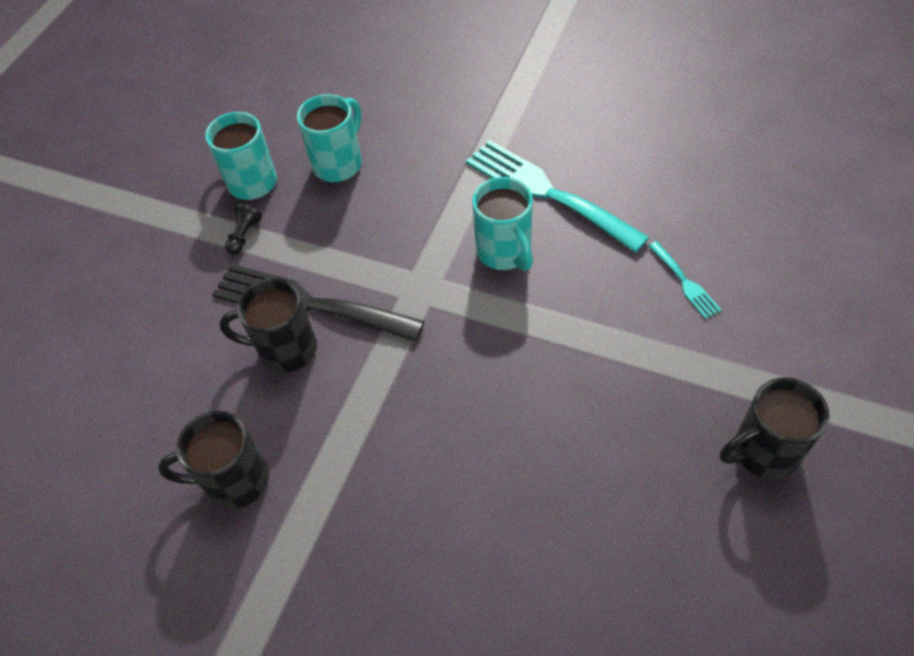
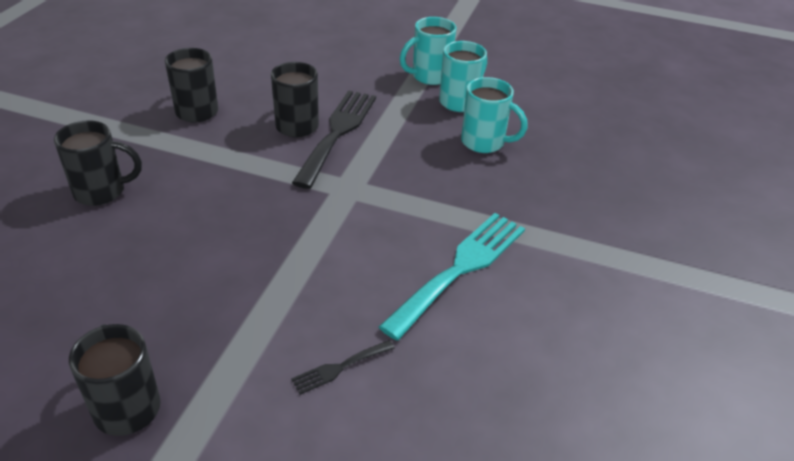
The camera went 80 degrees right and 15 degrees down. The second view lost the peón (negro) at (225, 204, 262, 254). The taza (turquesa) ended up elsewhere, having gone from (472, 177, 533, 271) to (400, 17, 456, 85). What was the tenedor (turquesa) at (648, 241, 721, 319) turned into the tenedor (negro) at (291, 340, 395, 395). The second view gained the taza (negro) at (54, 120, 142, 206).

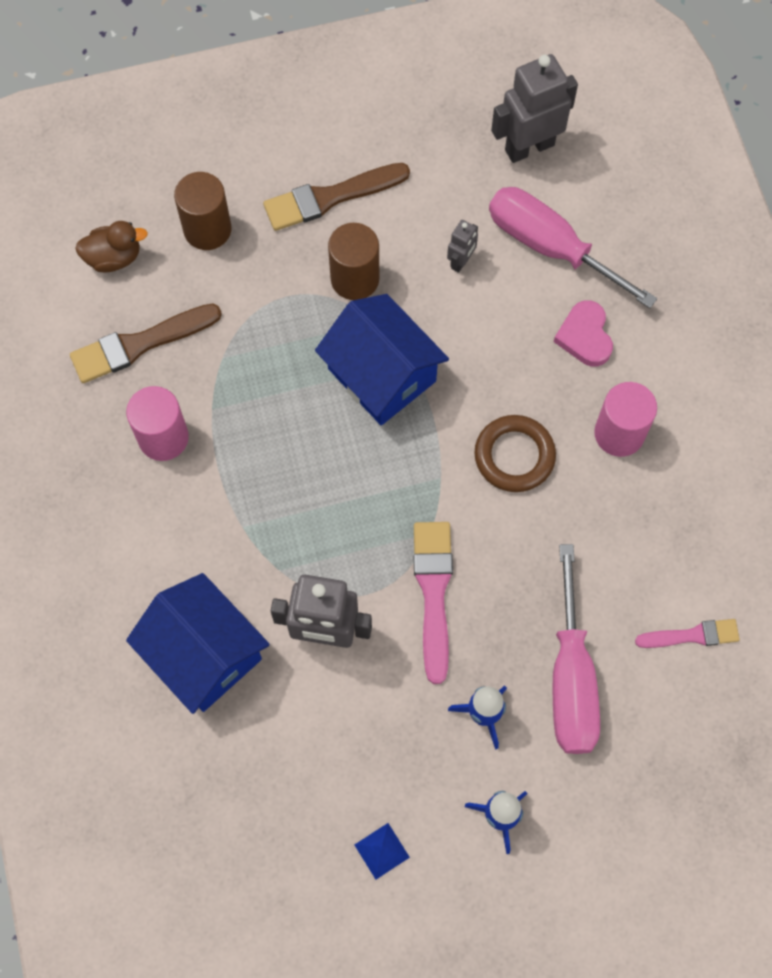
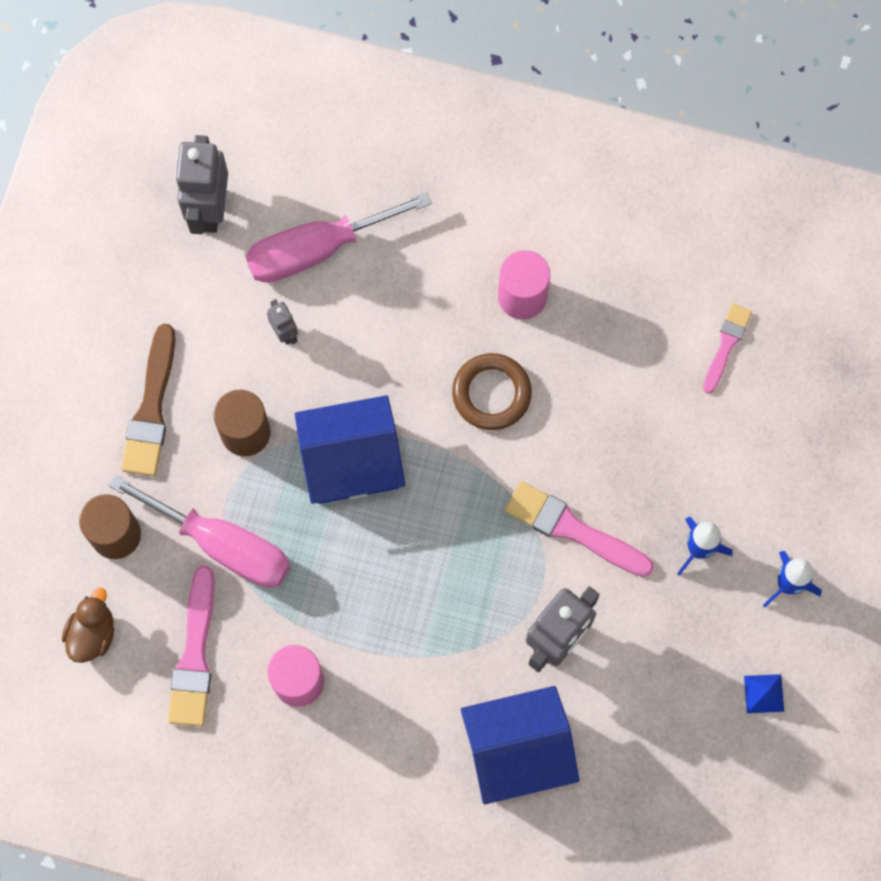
The camera went 60 degrees left and 5 degrees up. What was the pincel (marrón) at (70, 304, 222, 383) turned into the pincel (rosa) at (168, 565, 215, 727). The destornillador (rosa) ended up elsewhere, having gone from (553, 544, 600, 754) to (108, 475, 290, 587). The second view lost the corazón (rosa) at (554, 300, 613, 367).

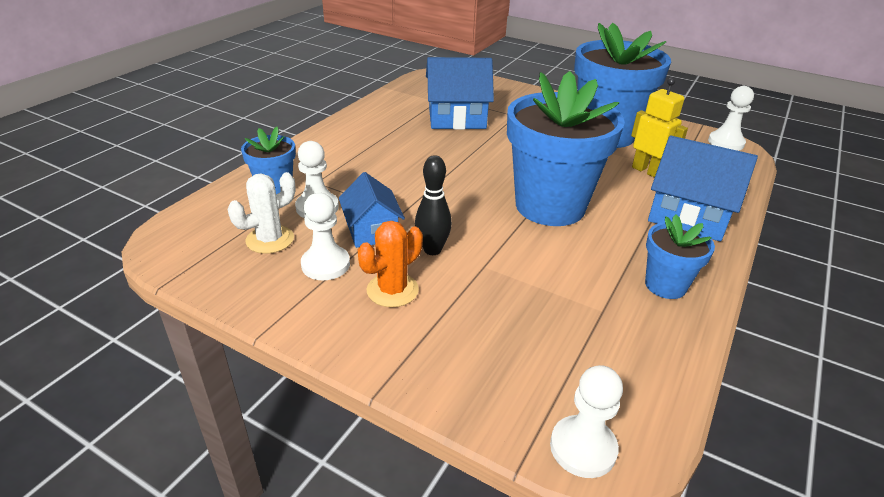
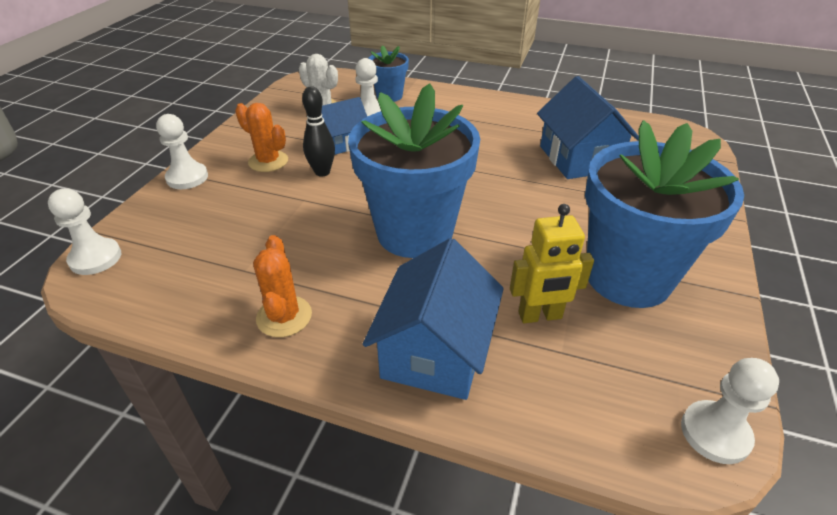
The camera went 80 degrees right and 5 degrees up. The peón (blanco) ended up elsewhere, having gone from (301, 193, 350, 280) to (156, 114, 208, 189). The robot (amarillo) at (631, 78, 688, 178) ended up facing another way, 45 degrees clockwise from before. Where the maceta (azul) stood at (645, 215, 715, 299), the cactus (naranja) came to stand at (253, 235, 312, 337).

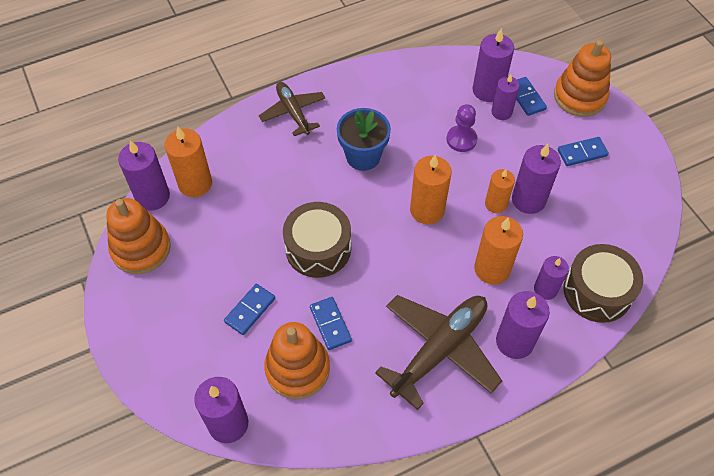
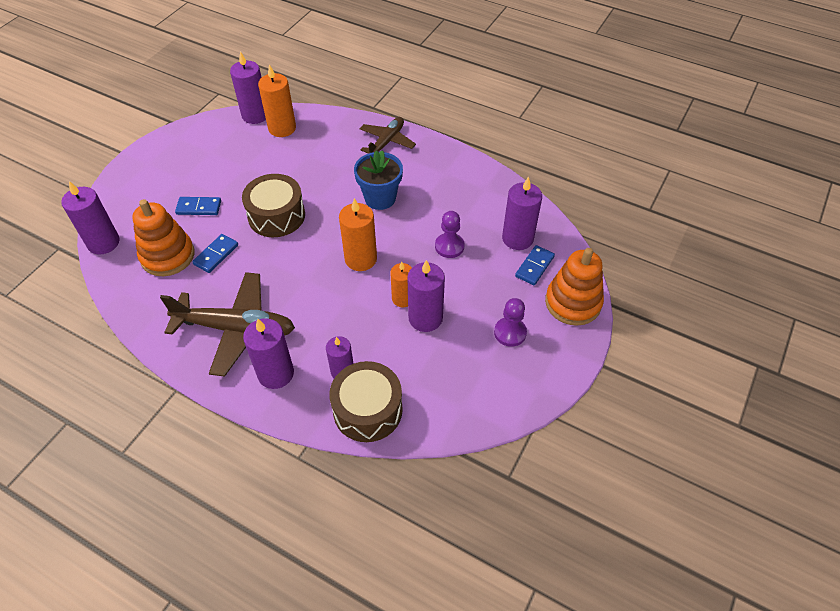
The camera went 55 degrees right and 5 degrees down. The second view lost the juguete apilable (naranja) at (106, 198, 171, 274). The second view lost the vela (naranja) at (474, 216, 523, 285). The second view lost the vela (morado) at (491, 74, 520, 120). Where the ficha de dominó (azul) stood at (558, 137, 609, 166), the peón (morado) came to stand at (494, 298, 527, 347).

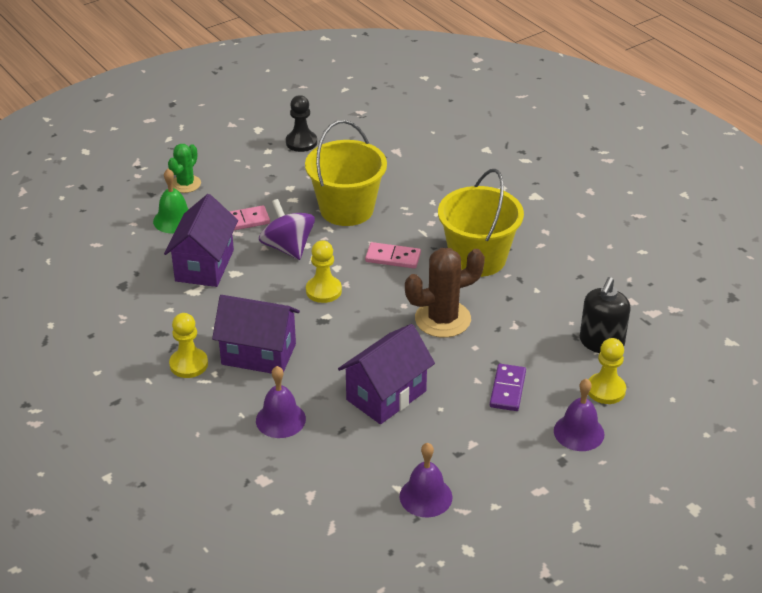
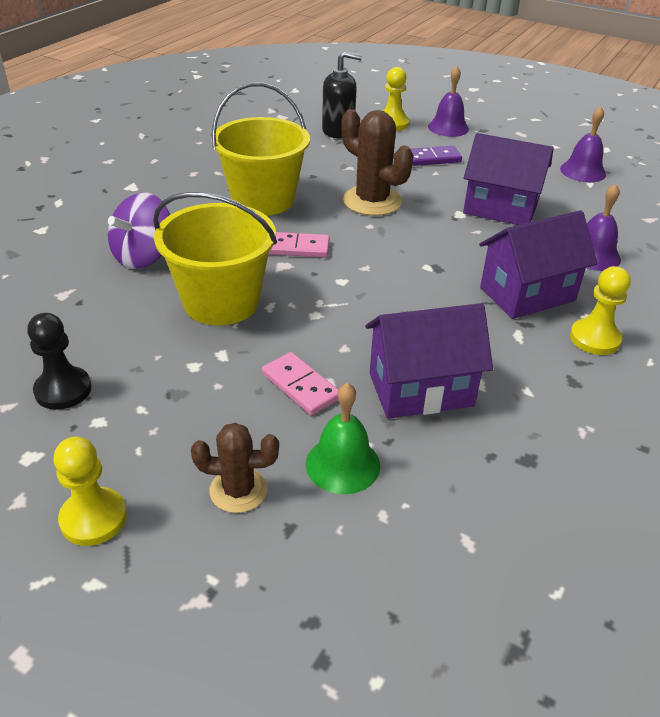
The camera went 115 degrees left and 0 degrees up. What was the cactus (verde) at (168, 144, 201, 193) turned into the cactus (marrón) at (191, 423, 279, 513). The casa (morado) at (212, 295, 300, 374) ended up facing another way, 75 degrees clockwise from before. The peonza (morado) ended up elsewhere, having gone from (259, 199, 315, 260) to (108, 193, 170, 269). The peón (amarillo) ended up elsewhere, having gone from (306, 240, 342, 303) to (53, 437, 127, 546). The ficha de dominó (rosa) at (365, 242, 421, 269) ended up facing another way, 75 degrees counterclockwise from before.

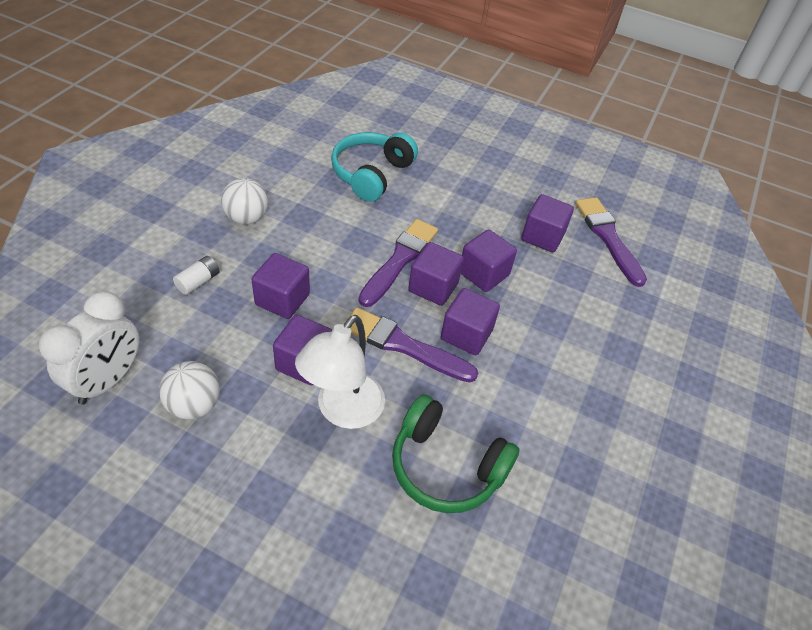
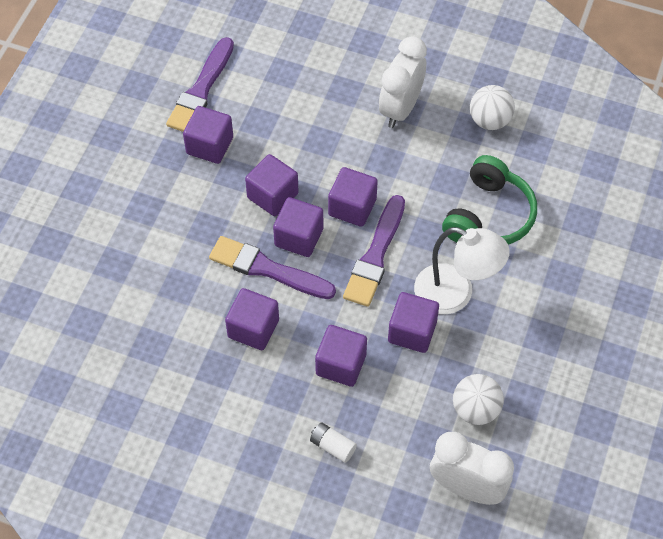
The camera went 90 degrees left and 10 degrees up. The pelota (blanco) ended up elsewhere, having gone from (221, 178, 268, 224) to (470, 85, 515, 130). The second view lost the auriculares (turquesa) at (331, 132, 418, 202). The pincel (morado) at (575, 197, 647, 287) ended up facing another way, 45 degrees counterclockwise from before. The second view gained the cubo (morado) at (225, 288, 279, 350). The second view gained the despertador (blanco) at (379, 36, 427, 128).

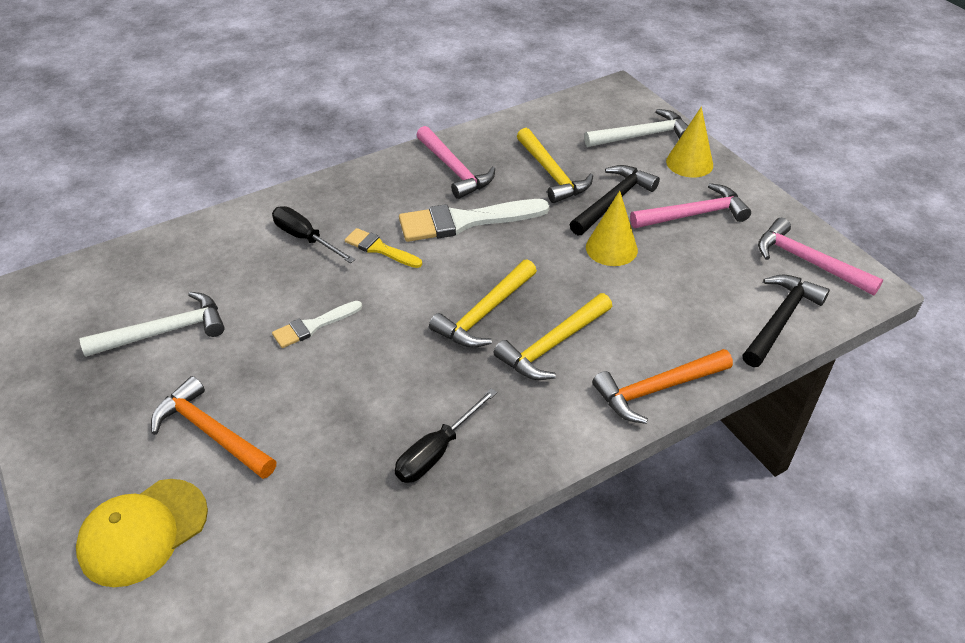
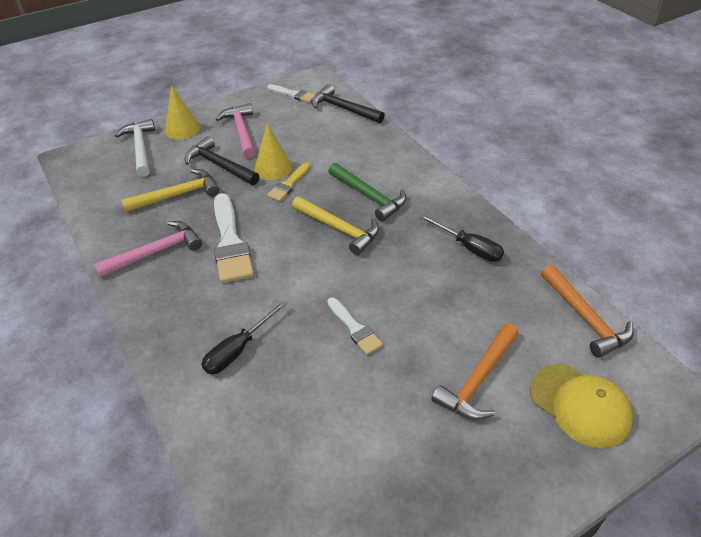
The camera went 90 degrees left and 0 degrees up. The second view lost the martillo (blanco) at (80, 292, 225, 357). The pincel (amarillo) ended up elsewhere, having gone from (345, 228, 422, 268) to (267, 162, 310, 201). What was the martillo (amarillo) at (494, 293, 612, 380) turned into the martillo (verde) at (328, 163, 406, 221). The martillo (naranja) ended up elsewhere, having gone from (592, 349, 733, 424) to (541, 264, 634, 358). Where the martillo (rosa) stood at (758, 218, 883, 295), the pincel (blanco) came to stand at (267, 84, 316, 103).

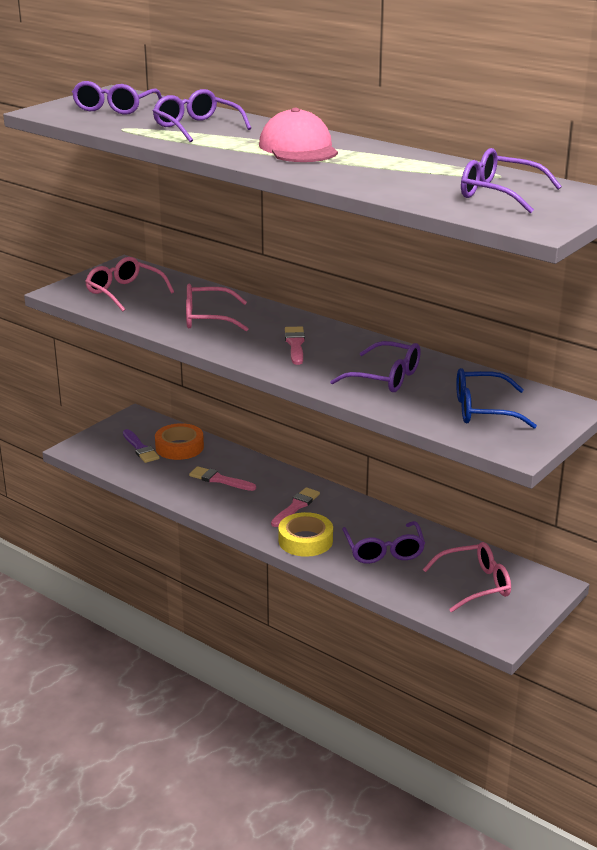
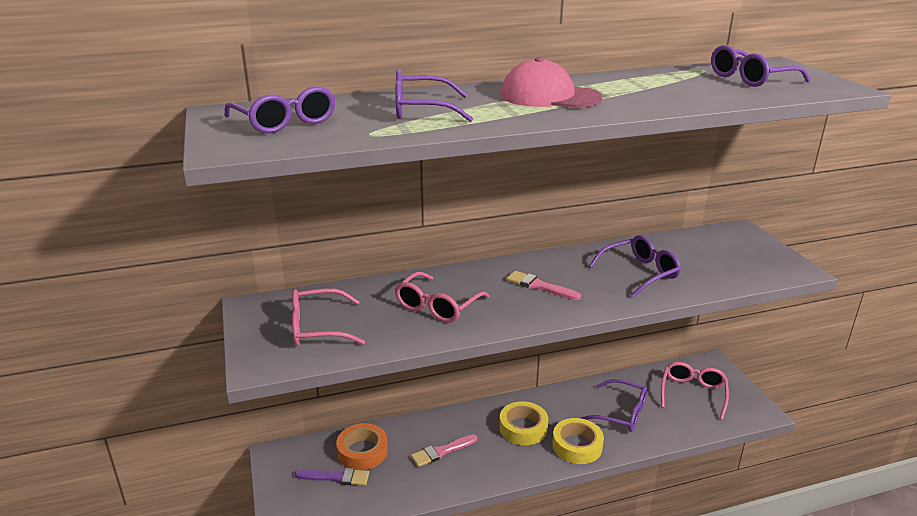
The camera went 55 degrees left and 0 degrees up. Where the pincel (rosa) stood at (271, 487, 320, 527), the cinta adhesiva (amarillo) came to stand at (499, 401, 548, 445). The second view lost the gafas (azul) at (456, 368, 537, 428).

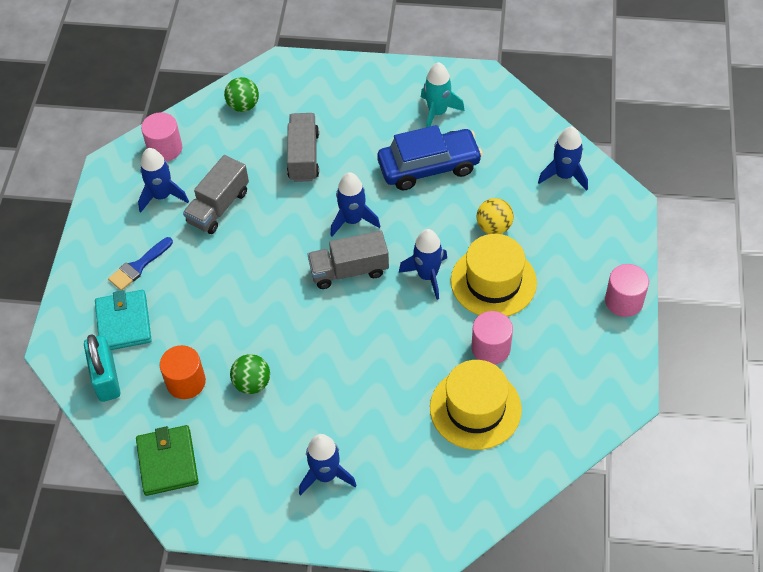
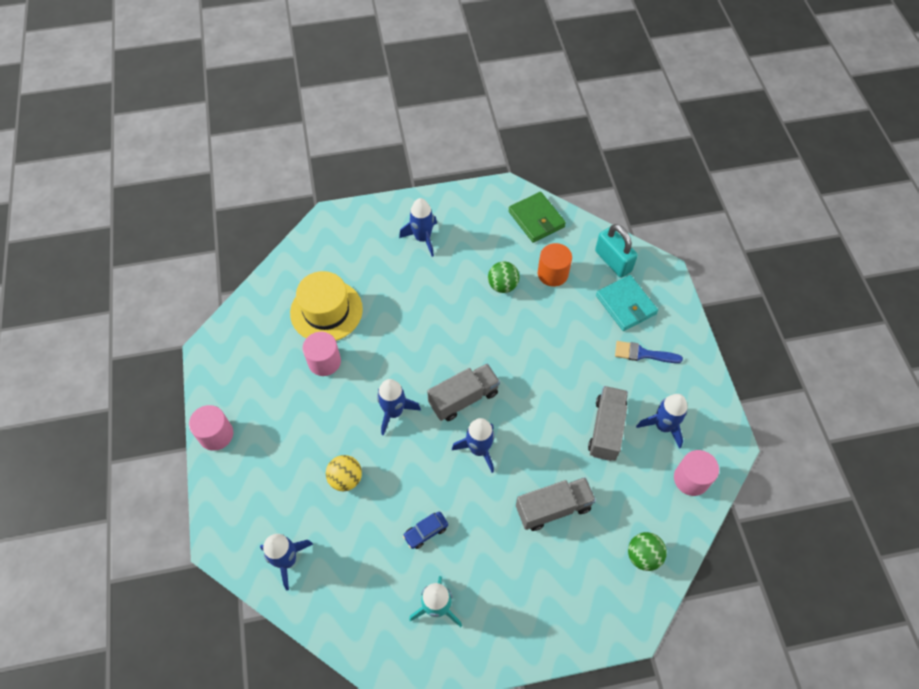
The camera went 160 degrees right and 5 degrees up. The pincel (azul) at (108, 237, 173, 291) ended up facing another way, 105 degrees counterclockwise from before. The camión (gris) at (287, 113, 319, 182) ended up facing another way, 90 degrees counterclockwise from before. The size of the coche (azul) at (377, 125, 483, 191) changed by a factor of 0.43. The second view lost the sombrero (amarillo) at (451, 234, 537, 316).

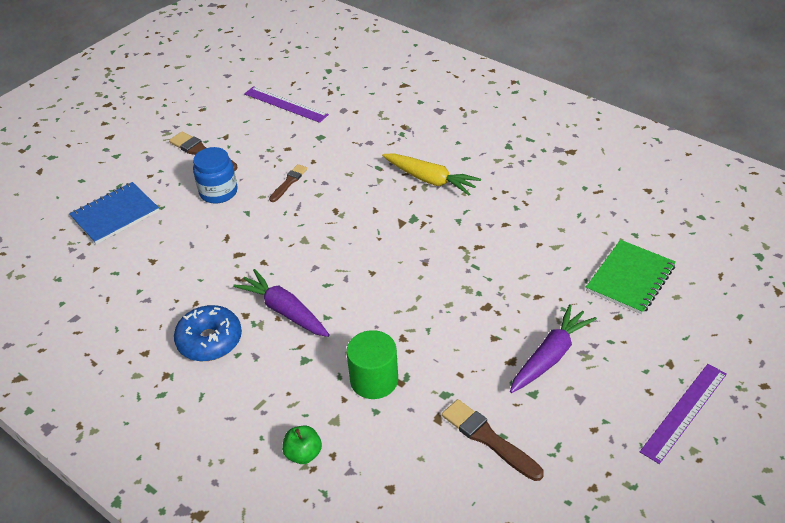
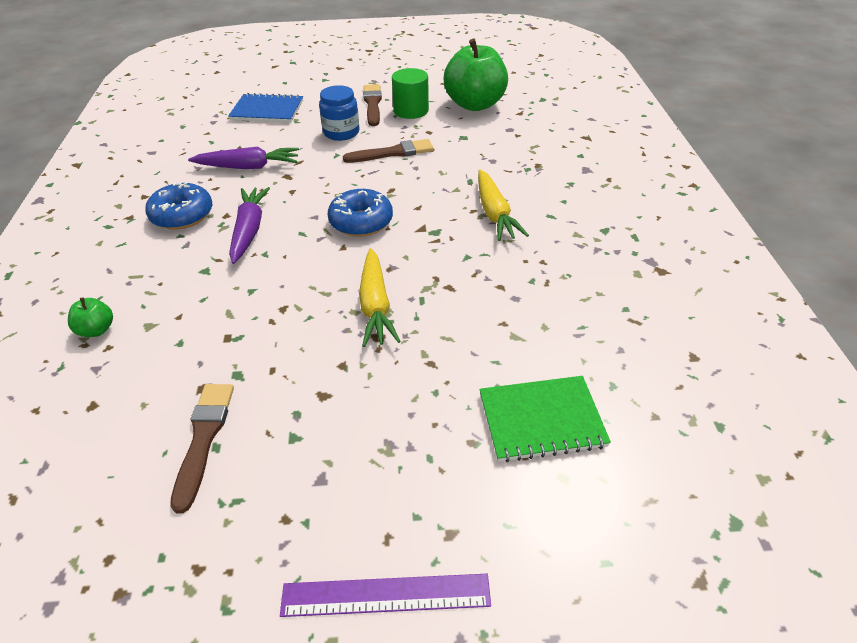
The camera went 45 degrees right and 0 degrees up. Where the regla (morado) stood at (244, 86, 329, 123), the manzana (verde) came to stand at (444, 38, 508, 111). The size of the pincel (marrón) at (269, 164, 307, 202) changed by a factor of 1.56. The cilindro (verde) ended up elsewhere, having gone from (346, 330, 398, 399) to (392, 68, 429, 119). The zanahoria (morado) ended up elsewhere, having gone from (510, 304, 597, 393) to (188, 146, 299, 169). The second view gained the rosquilla (azul) at (327, 189, 393, 237). The second view gained the zanahoria (amarillo) at (359, 248, 401, 347).

